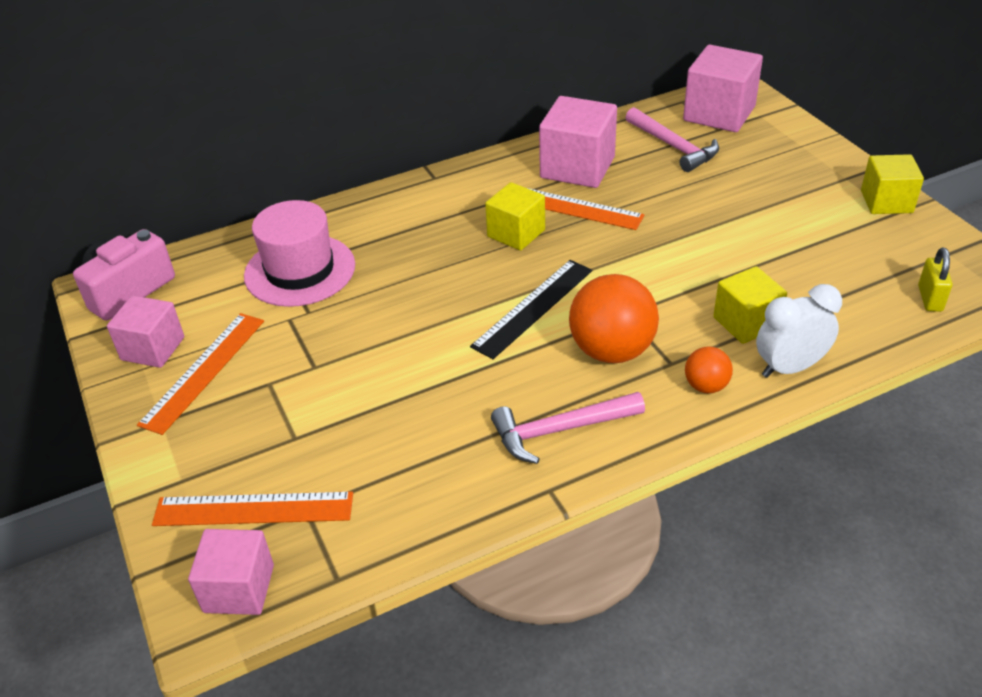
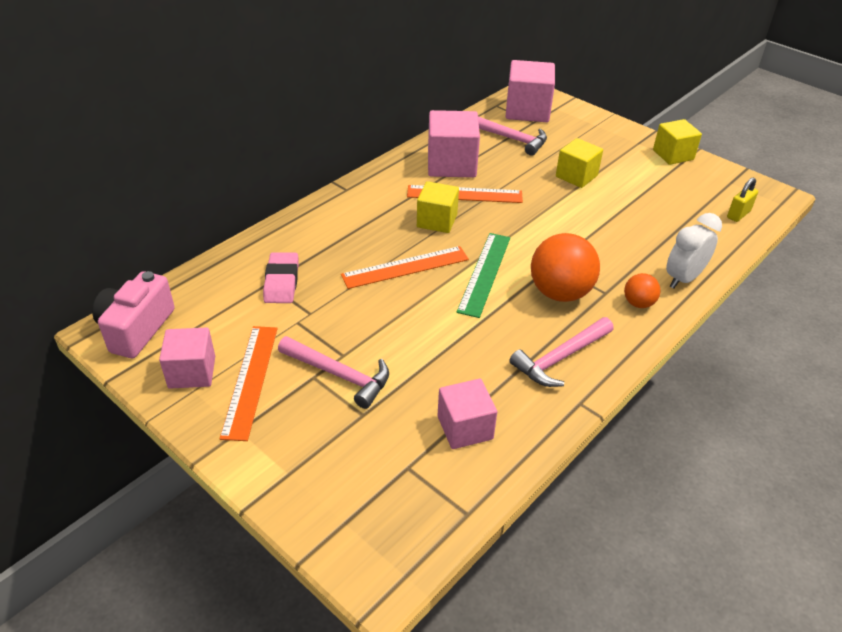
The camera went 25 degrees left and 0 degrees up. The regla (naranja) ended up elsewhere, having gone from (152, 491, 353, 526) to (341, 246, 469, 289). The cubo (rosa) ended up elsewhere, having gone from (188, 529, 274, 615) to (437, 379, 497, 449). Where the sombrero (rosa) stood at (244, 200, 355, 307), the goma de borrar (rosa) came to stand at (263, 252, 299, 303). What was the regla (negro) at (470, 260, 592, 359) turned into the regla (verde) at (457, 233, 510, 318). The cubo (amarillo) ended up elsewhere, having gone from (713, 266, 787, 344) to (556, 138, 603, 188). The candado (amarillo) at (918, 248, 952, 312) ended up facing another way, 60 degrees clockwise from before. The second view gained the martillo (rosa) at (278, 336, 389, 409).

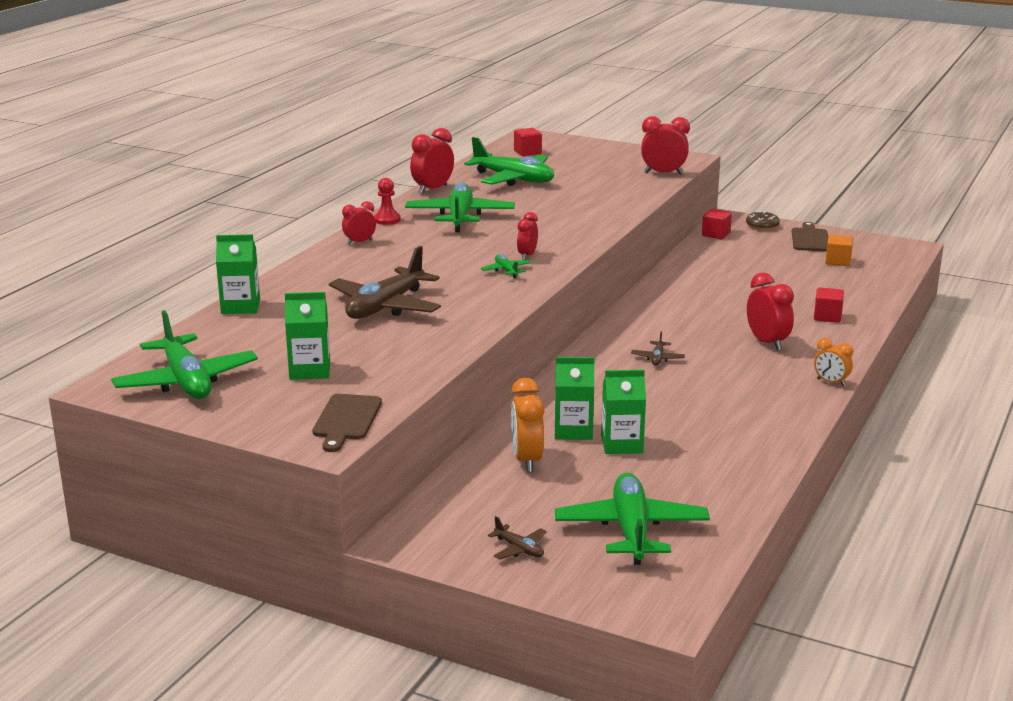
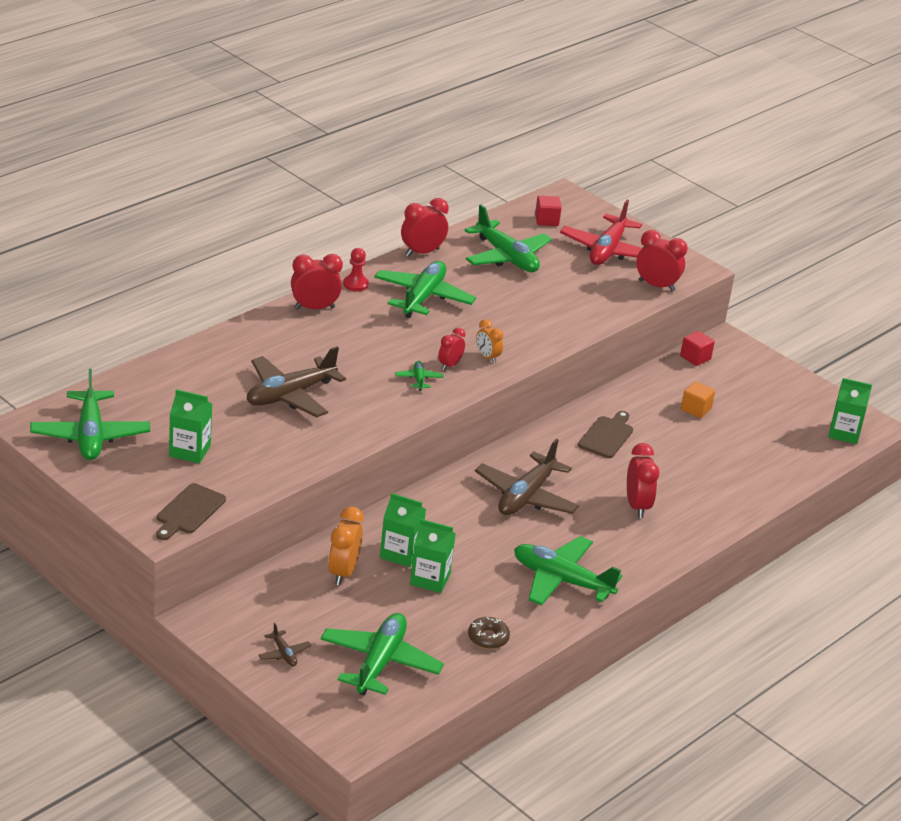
The camera went 15 degrees right and 10 degrees up. The cartón de leche (verde) ended up elsewhere, having gone from (216, 234, 260, 314) to (828, 378, 872, 444). The size of the despertador (rojo) at (342, 201, 376, 245) changed by a factor of 1.60. The size of the avión (marrón) at (631, 331, 685, 365) changed by a factor of 2.29. The rosquilla (marrón) ended up elsewhere, having gone from (746, 211, 780, 230) to (468, 617, 510, 649). The tabla de cortar (marrón) ended up elsewhere, having gone from (792, 222, 828, 252) to (578, 411, 633, 458). The second view lost the cubo (rojo) at (814, 287, 844, 323). The despertador (naranja) ended up elsewhere, having gone from (814, 338, 853, 386) to (476, 319, 503, 363). The cubo (naranja) ended up elsewhere, having gone from (825, 235, 853, 266) to (681, 381, 715, 418). The second view gained the avión (verde) at (514, 536, 622, 606). The second view gained the avión (rojo) at (560, 200, 642, 265).

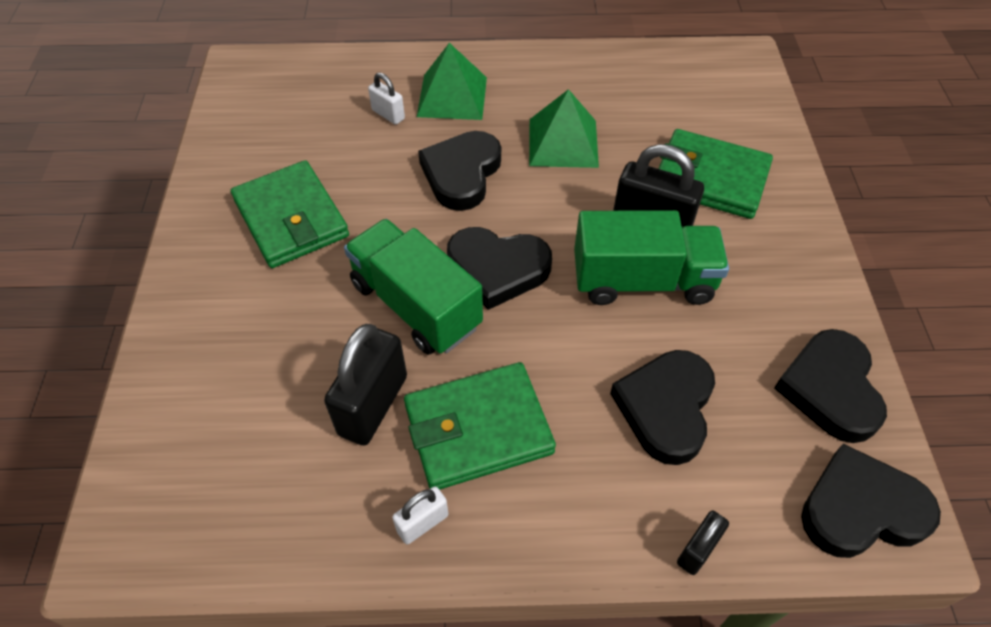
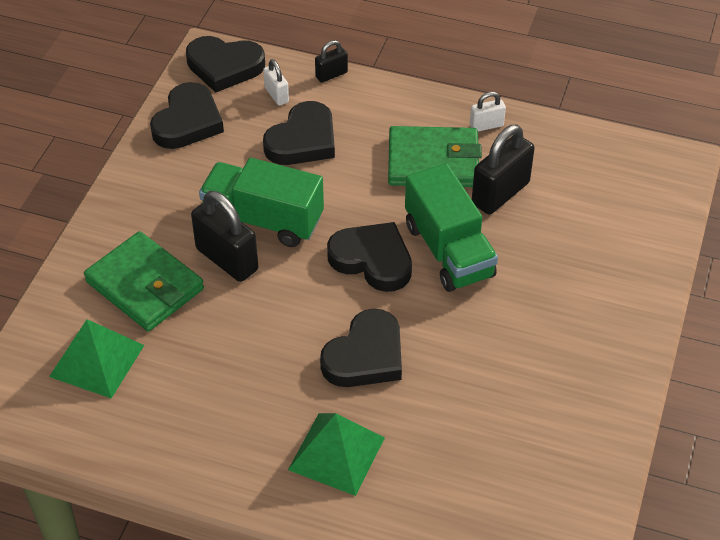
The camera went 160 degrees left and 5 degrees down. The second view lost the cartera (verde) at (231, 160, 349, 268). The candado (blanco) ended up elsewhere, having gone from (368, 72, 405, 125) to (263, 59, 289, 106). The pirámide (verde) ended up elsewhere, having gone from (529, 89, 599, 168) to (49, 319, 144, 399).

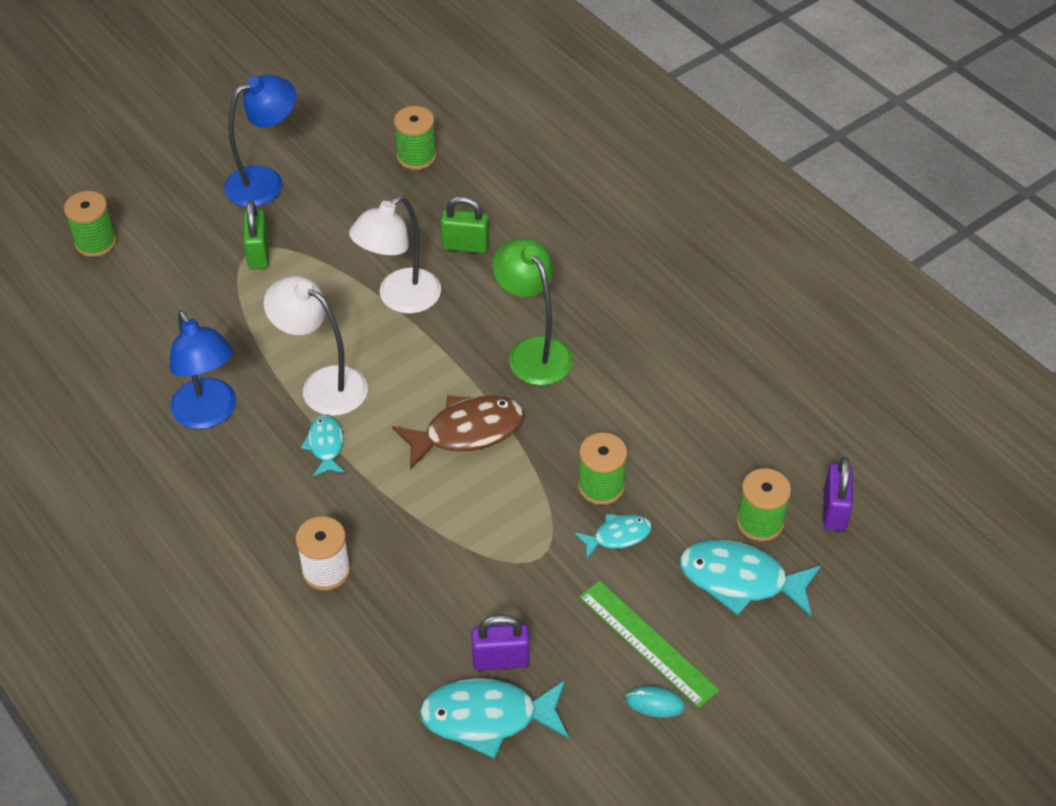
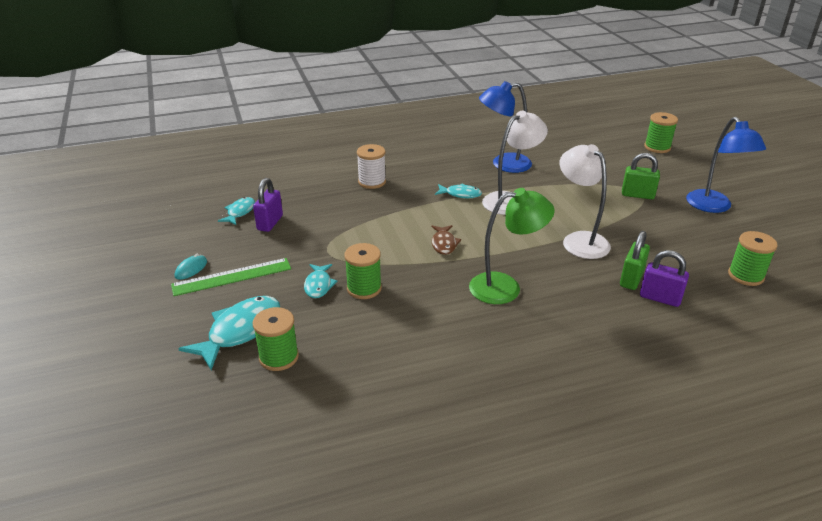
The camera went 110 degrees right and 15 degrees down. The size of the pez (marrón) at (392, 395, 524, 470) changed by a factor of 0.56. The size of the pez (turquesa) at (419, 678, 569, 759) changed by a factor of 0.56. The candado (morado) ended up elsewhere, having gone from (823, 457, 853, 531) to (640, 250, 689, 307).

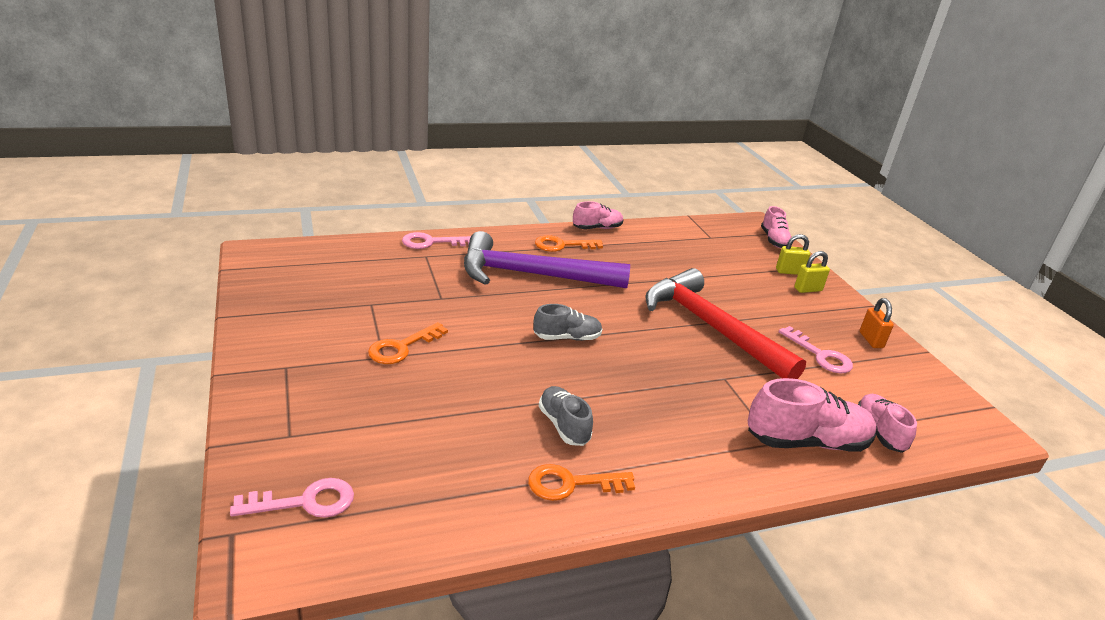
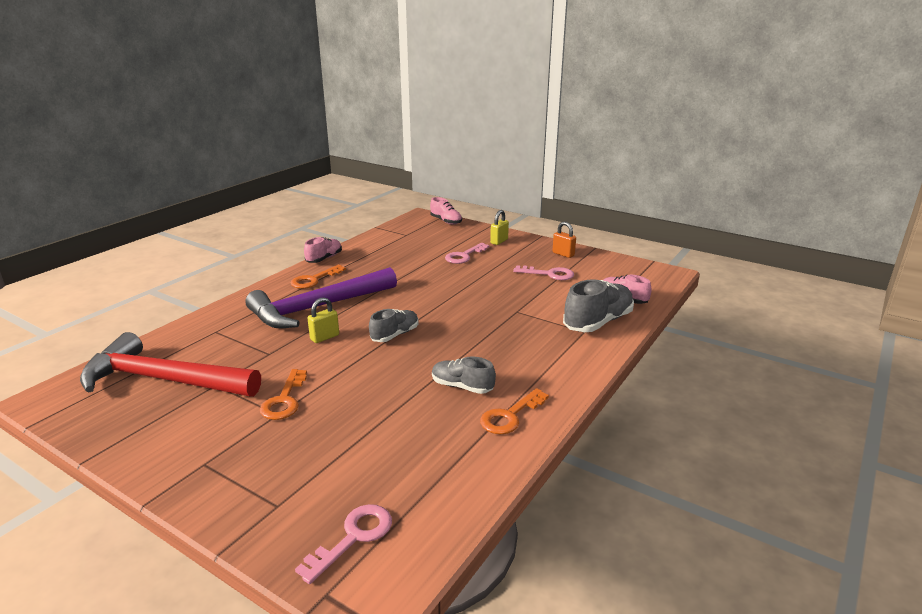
The camera went 35 degrees left and 5 degrees down. The llave (rosa) ended up elsewhere, having gone from (402, 232, 471, 249) to (445, 243, 490, 264). The martillo (rojo) ended up elsewhere, having gone from (645, 268, 806, 379) to (80, 332, 261, 397). What was the zapato (rosa) at (748, 378, 877, 452) turned into the zapato (gris) at (563, 279, 634, 332). The candado (amarillo) ended up elsewhere, having gone from (776, 234, 810, 275) to (307, 297, 339, 343).

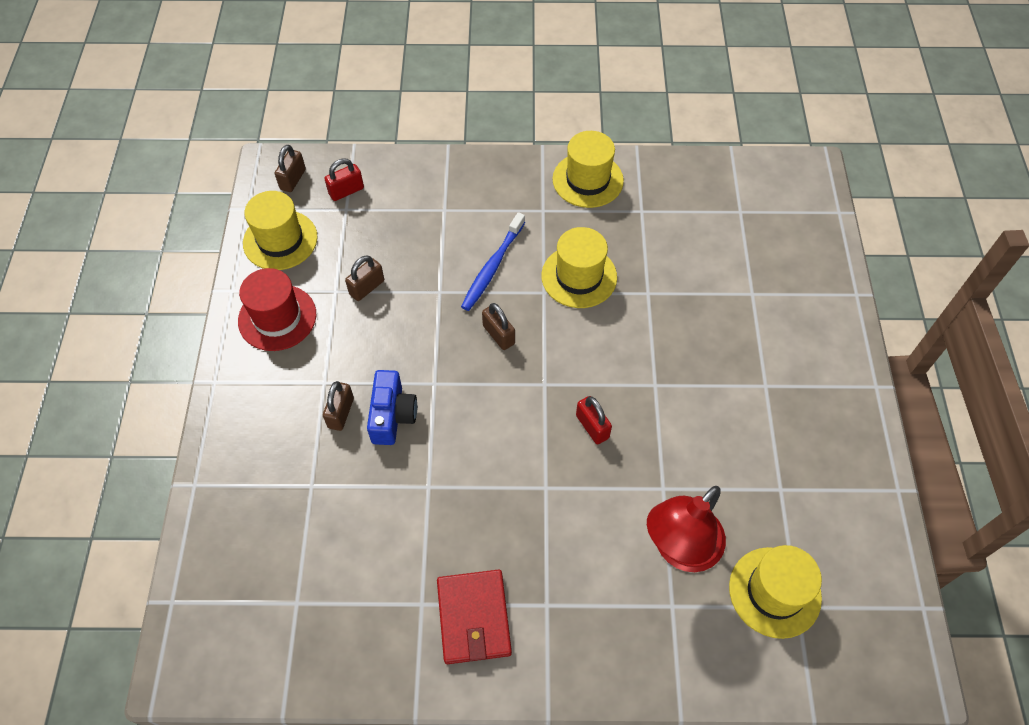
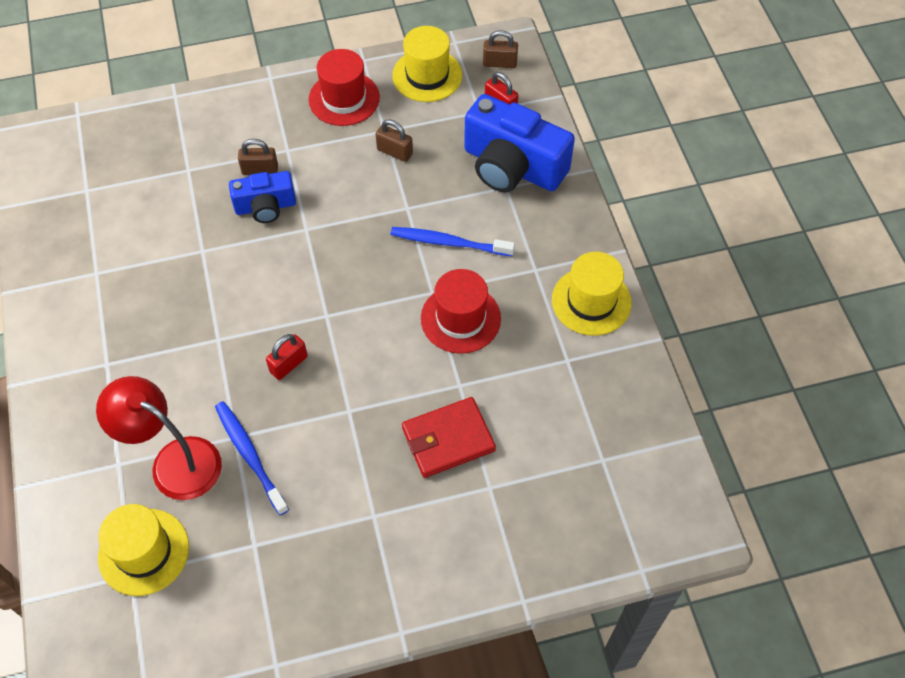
The camera went 75 degrees right and 0 degrees up. The cartera (rojo) ended up elsewhere, having gone from (437, 570, 512, 664) to (402, 397, 496, 478). The second view lost the candado (marrón) at (482, 303, 515, 350). What was the sombrero (amarillo) at (541, 227, 617, 308) turned into the sombrero (rojo) at (421, 269, 501, 354). The second view gained the cepillo de dientes (azul) at (215, 401, 289, 515). The second view gained the cámara (azul) at (464, 94, 575, 192).

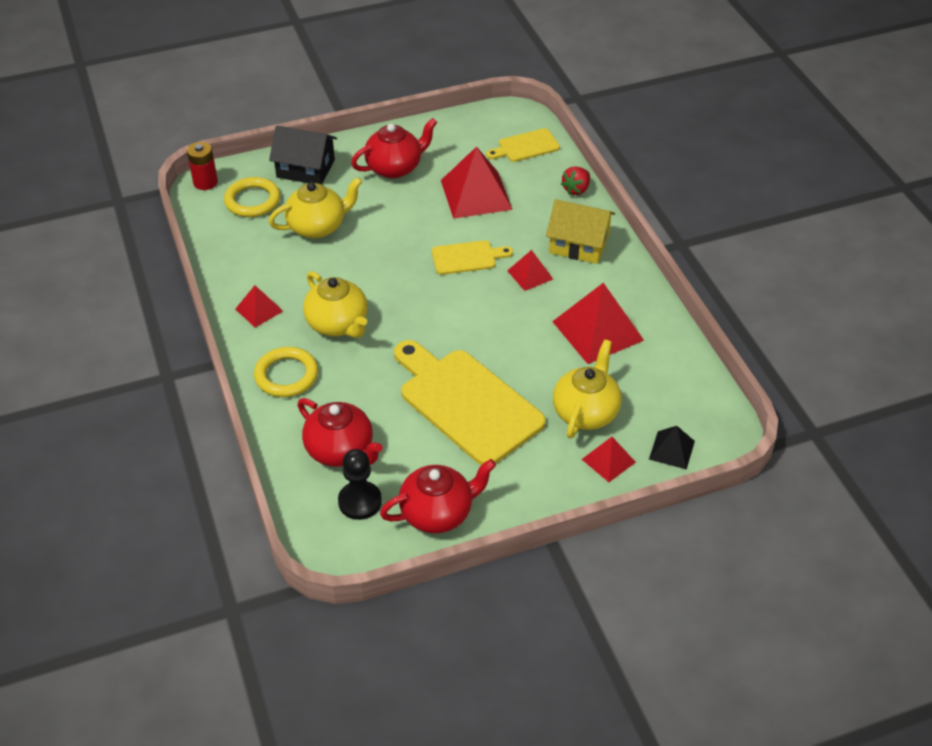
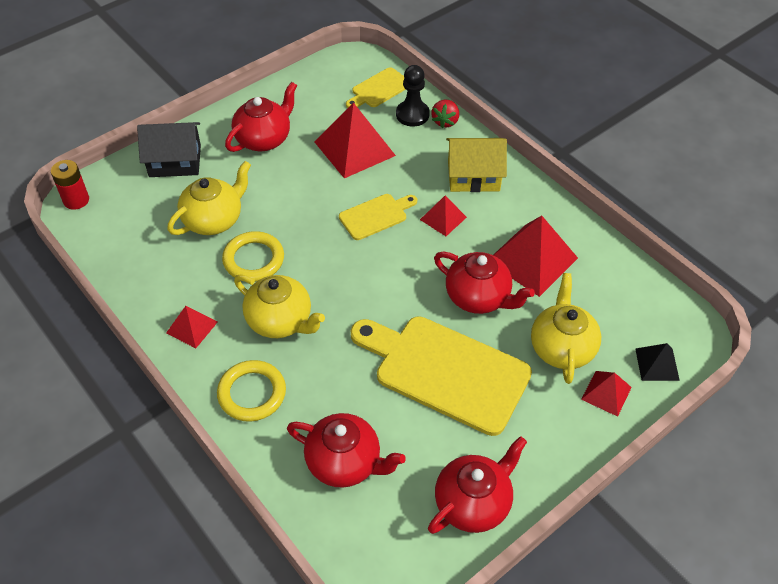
The camera went 20 degrees left and 5 degrees up. The anillo (amarillo) ended up elsewhere, having gone from (224, 177, 280, 217) to (222, 231, 284, 282). The peón (negro) ended up elsewhere, having gone from (338, 449, 382, 520) to (396, 65, 430, 126). The second view gained the tetera (rojo) at (434, 251, 535, 314).

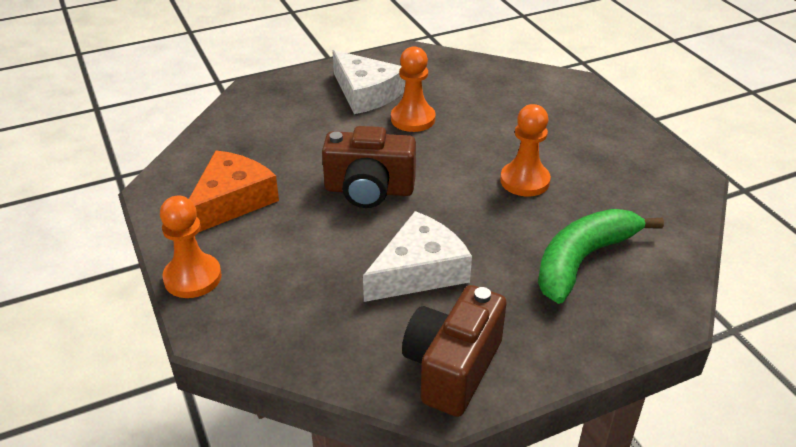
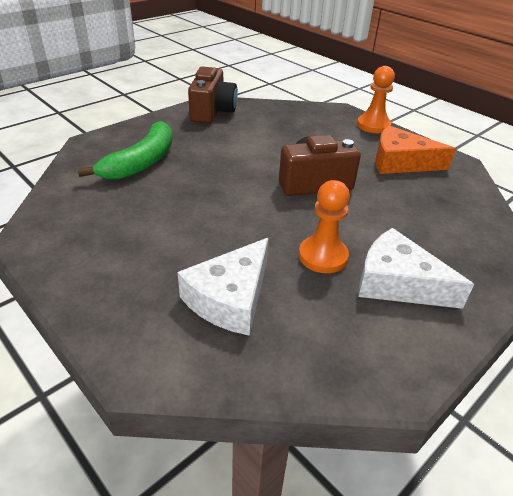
The camera went 160 degrees right and 0 degrees up. The queso (naranja) at (189, 150, 279, 232) ended up facing another way, 90 degrees clockwise from before. The queso (blanco) ended up elsewhere, having gone from (363, 211, 472, 302) to (178, 238, 269, 336). The second view lost the peón (naranja) at (500, 104, 551, 197).

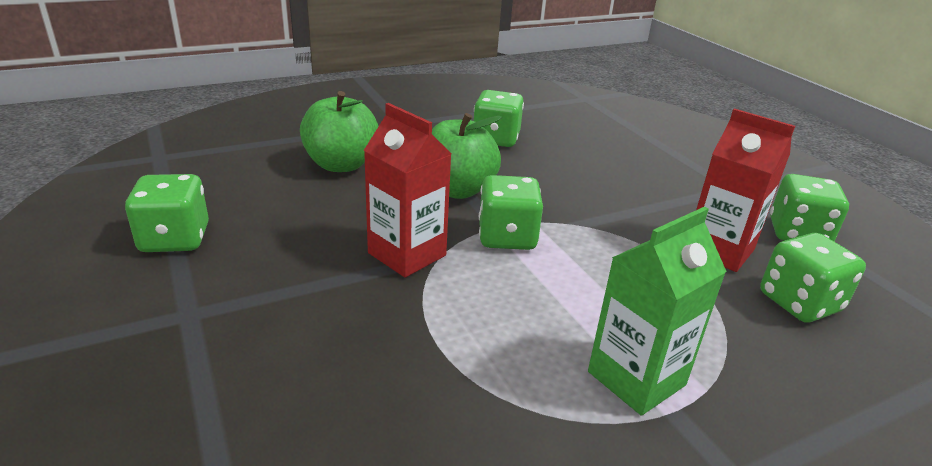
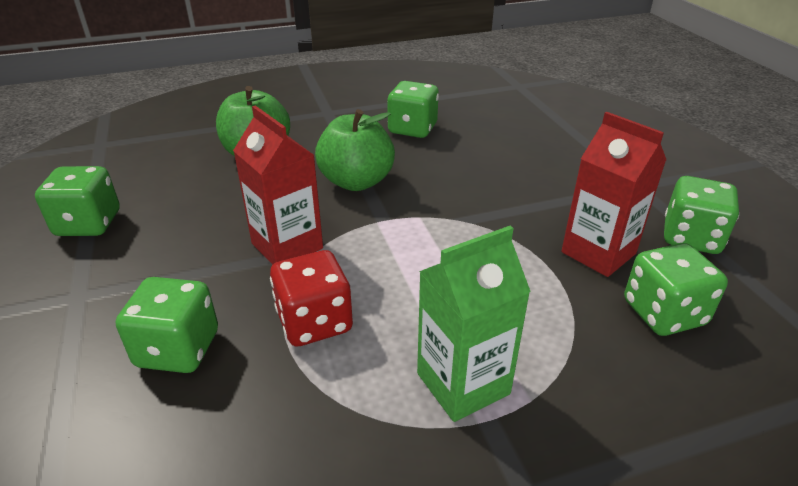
The camera went 10 degrees right and 5 degrees up. The dado (verde) ended up elsewhere, having gone from (479, 175, 543, 250) to (116, 277, 218, 373). The second view gained the dado (rojo) at (270, 250, 353, 347).

